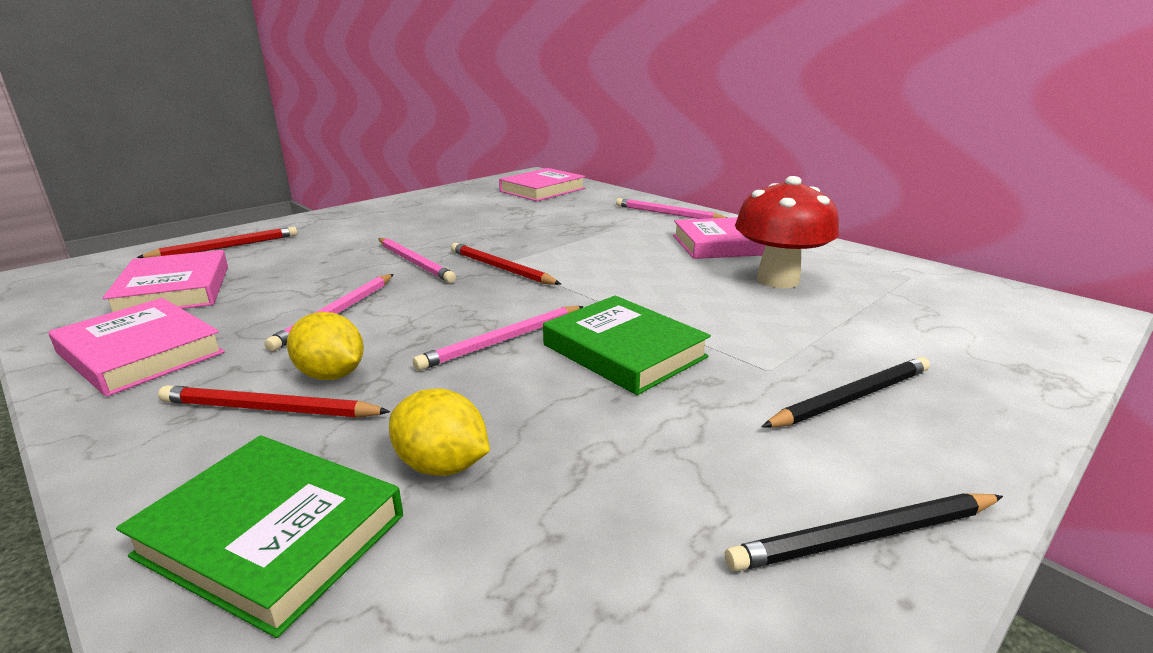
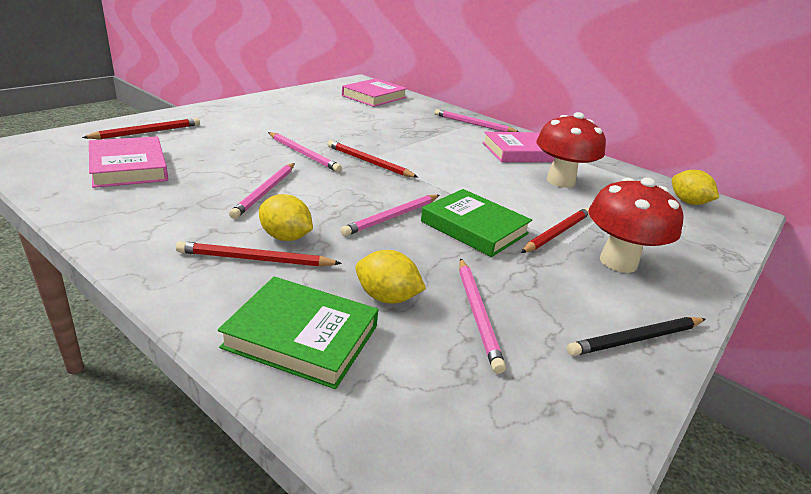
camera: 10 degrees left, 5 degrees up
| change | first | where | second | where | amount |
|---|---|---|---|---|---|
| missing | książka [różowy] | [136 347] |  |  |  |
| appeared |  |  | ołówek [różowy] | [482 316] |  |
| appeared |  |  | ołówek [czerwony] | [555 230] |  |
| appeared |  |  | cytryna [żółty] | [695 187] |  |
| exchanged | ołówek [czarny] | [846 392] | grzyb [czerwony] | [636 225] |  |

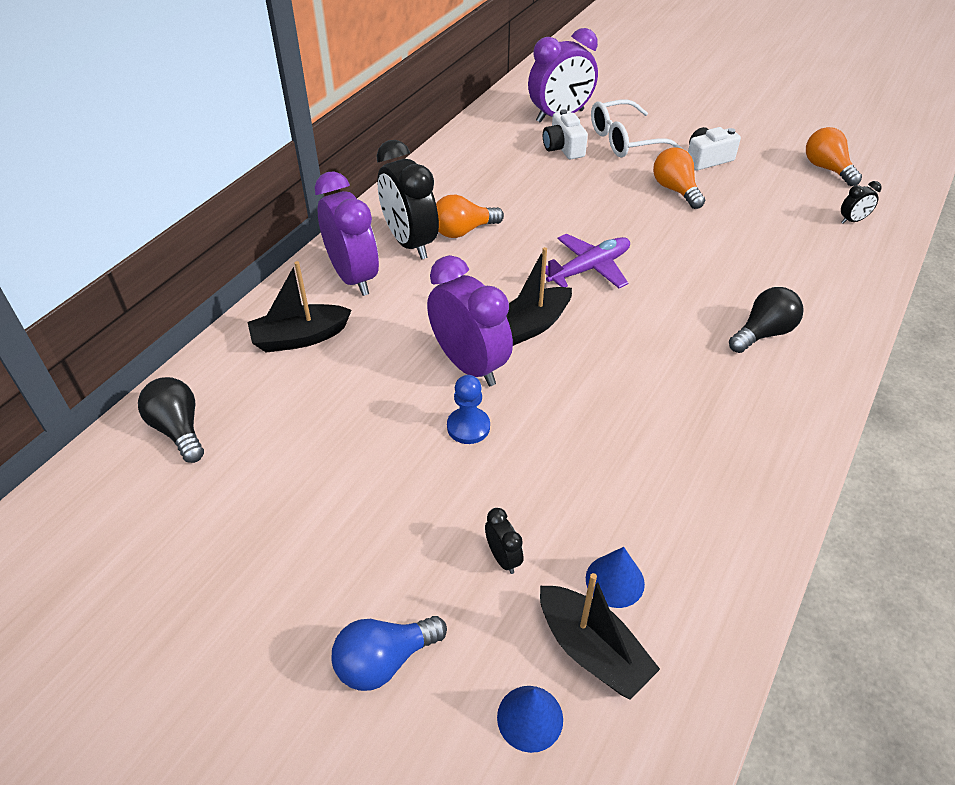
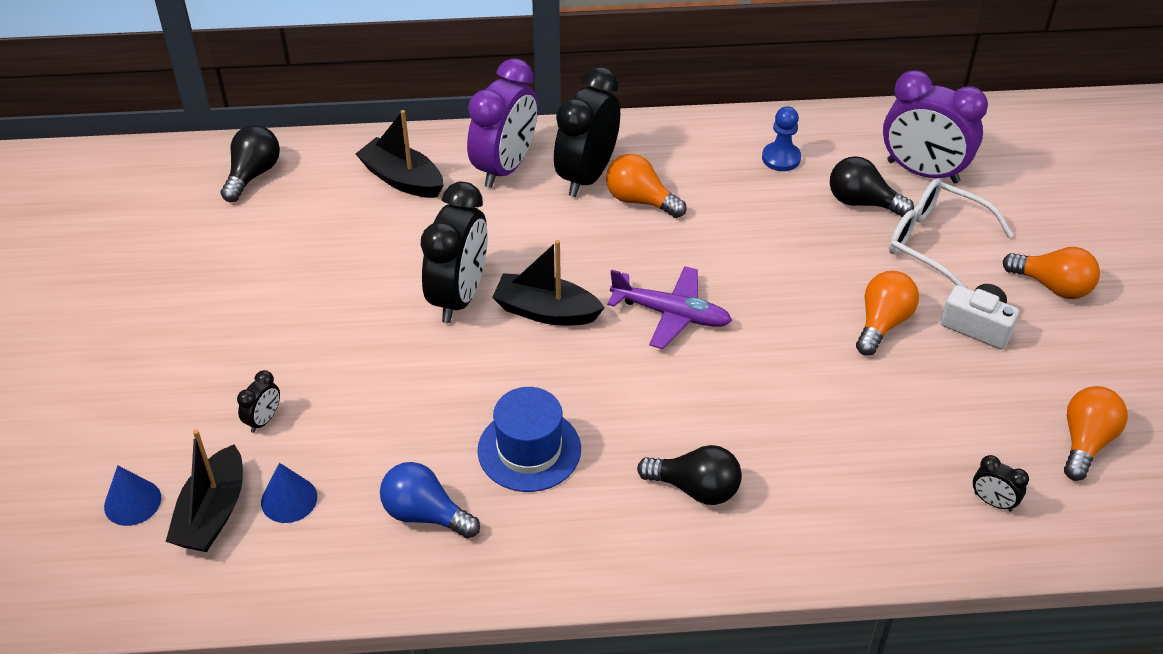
camera: 55 degrees right, 0 degrees up
| change | first | where | second | where | amount |
|---|---|---|---|---|---|
| appeared |  |  | kapelusz [niebieski] | [529 439] |  |
| appeared |  |  | żarówka [pomarańczowy] | [1051 273] |  |
| relocated | żarówka [niebieski] | [389 653] |  | [430 500] |  |
| relocated | pionek [niebieski] | [468 409] |  | [781 138] |  |
| exchanged | aparat fotograficzny [biały] | [565 134] | żarówka [czarny] | [872 186] |  |
| colour | budzik [fioletowy] | [470 320] | budzik [czarny] | [454 252] |  |

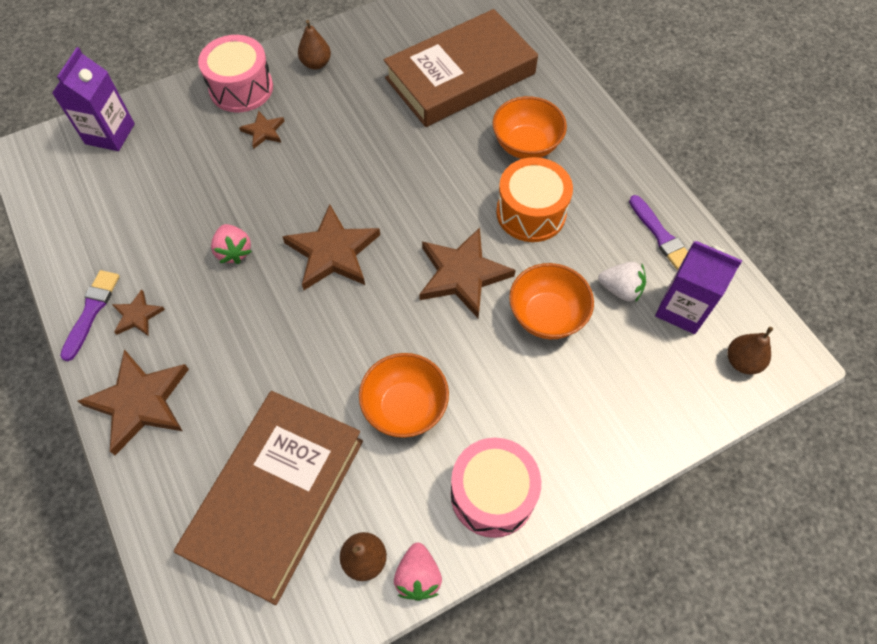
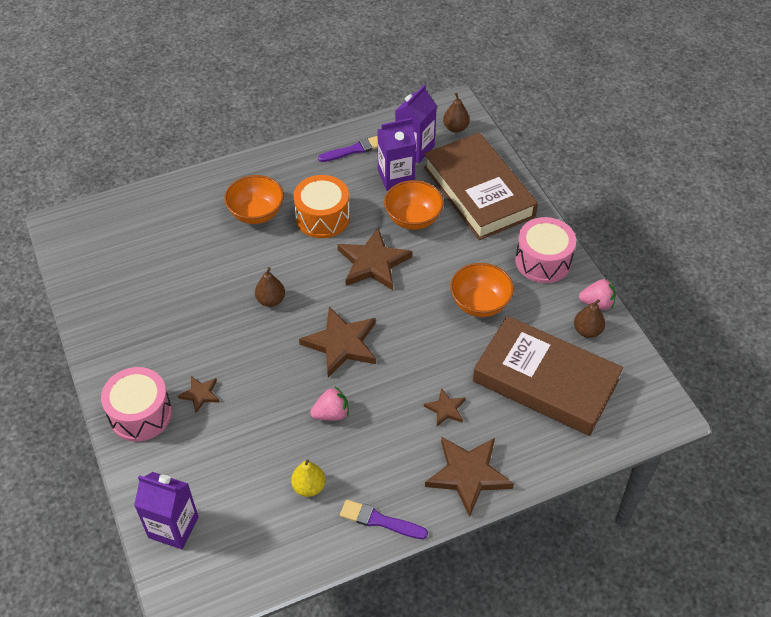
camera: 85 degrees left, 10 degrees down
| change | first | where | second | where | amount |
|---|---|---|---|---|---|
| appeared |  |  | gruszka [żółty] | [308 478] |  |
| relocated | gwiazda [brązowy] | [138 312] |  | [444 407] |  |
| relocated | gruszka [brązowy] | [314 45] |  | [270 287] |  |
| relocated | książka [brązowy] | [461 68] |  | [481 186] |  |
| exchanged | truskawka [biały] | [622 282] | karton mleka [fioletowy] | [397 154] |  |

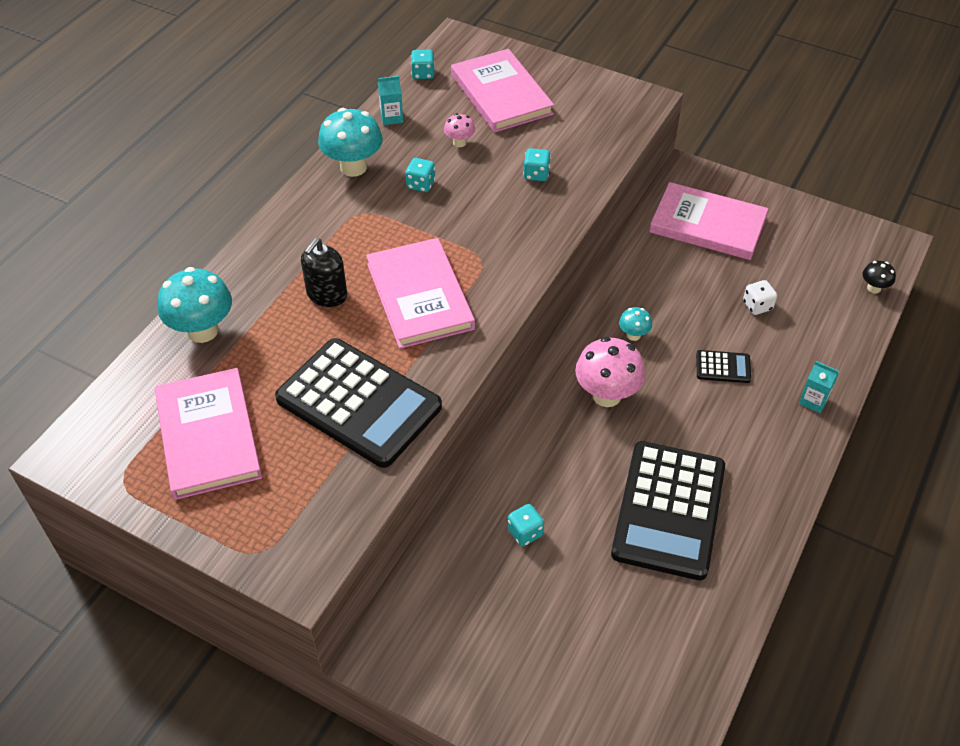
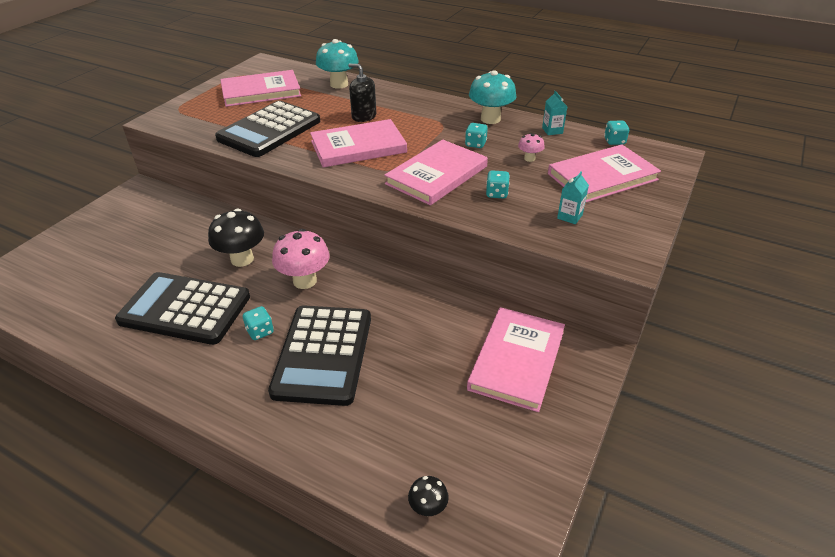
camera: 90 degrees right, 10 degrees down
| change | first | where | second | where | amount |
|---|---|---|---|---|---|
| missing | grzyb [turkusowy] | [635 324] |  |  |  |
| missing | kostka do gry [biały] | [760 297] |  |  |  |
| appeared |  |  | grzyb [czarny] | [236 238] |  |
| appeared |  |  | książka [różowy] | [436 172] |  |
| relocated | kostka do gry [turkusowy] | [525 525] |  | [258 323] |  |
| relocated | karton mleka [turkusowy] | [819 387] |  | [573 197] |  |
| size | kalkulator [czarny] | [723 366] |  | [319 355] | x2.41 |

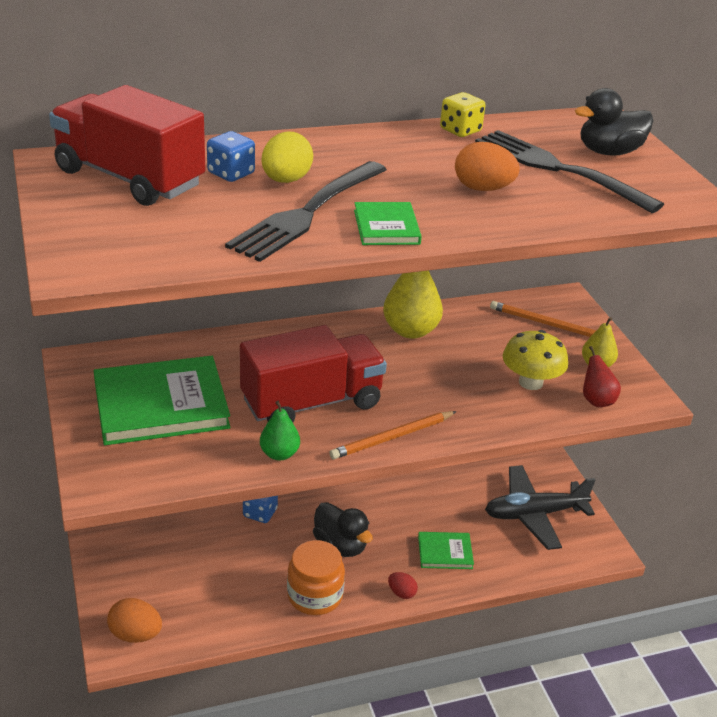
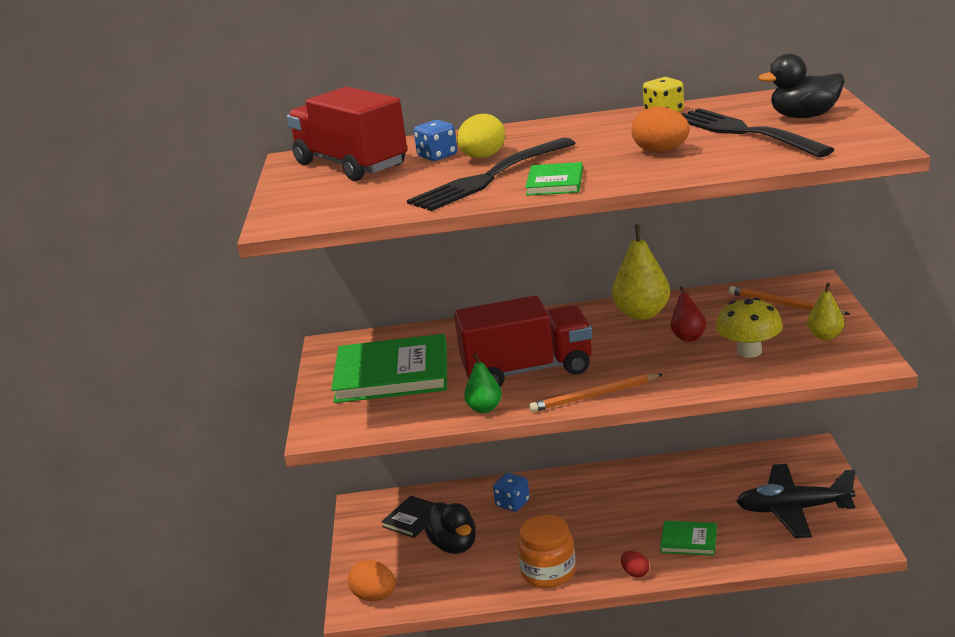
camera: 20 degrees right, 10 degrees down
| change | first | where | second | where | amount |
|---|---|---|---|---|---|
| appeared |  |  | książka [czarny] | [408 517] |  |
| relocated | kaczka [czarny] | [343 529] |  | [450 528] |  |
| relocated | gruszka [czerwony] | [602 376] |  | [688 314] |  |

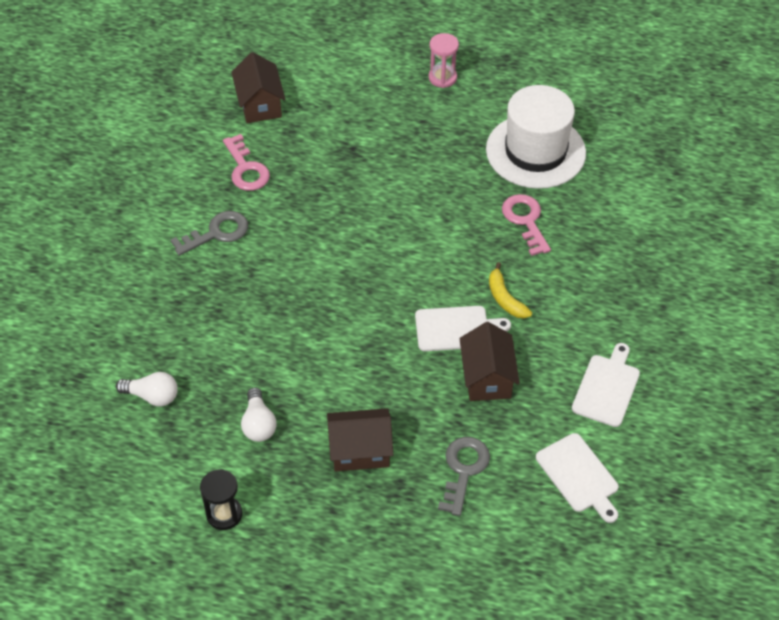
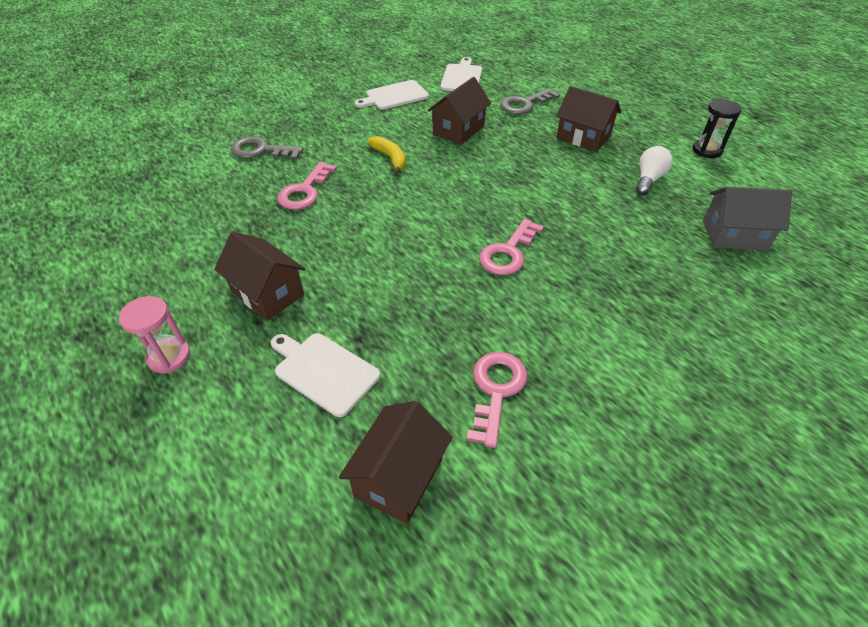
camera: 140 degrees left, 5 degrees down
| change | first | where | second | where | amount |
|---|---|---|---|---|---|
| missing | kapelusz [biały] | [536 137] |  |  |  |
| appeared |  |  | domek [brązowy] | [259 276] |  |
| appeared |  |  | klucz [różowy] | [511 247] |  |
| relocated | klucz [szary] | [209 233] |  | [266 148] |  |
| relocated | deska do krojenia [biały] | [463 328] |  | [325 375] |  |
| exchanged | żarówka [biały] | [147 389] | domek [szary] | [747 219] |  |
| spun | banan [żółty] | [510 290] |  | [386 155] | 45 degrees counterclockwise |

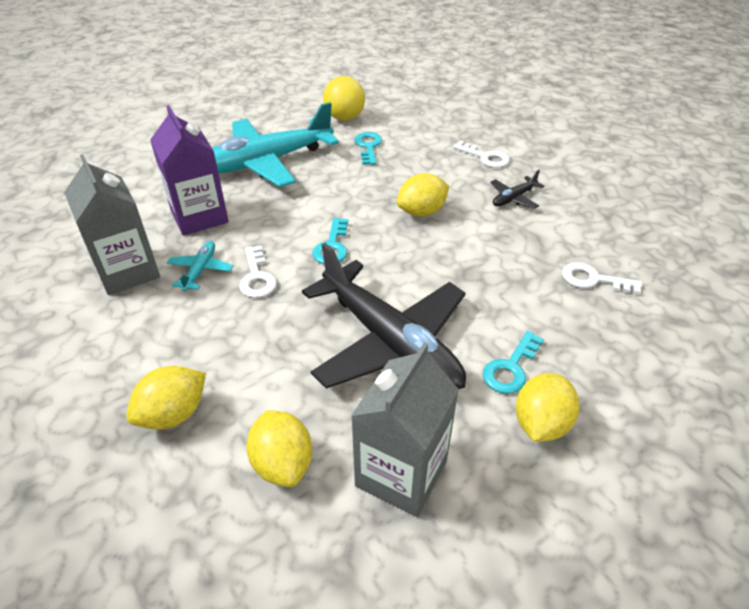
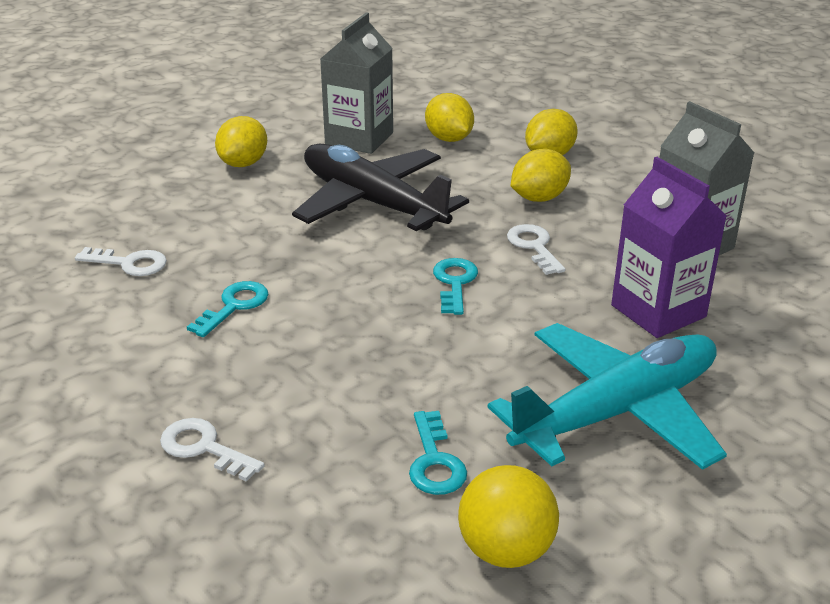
camera: 175 degrees right, 10 degrees down
| change | first | where | second | where | amount |
|---|---|---|---|---|---|
| missing | samolot [turkusowy] | [200 266] |  |  |  |
| missing | samolot [czarny] | [517 189] |  |  |  |
| relocated | cytryna [żółty] | [423 195] |  | [541 175] |  |
| relocated | klucz [turkusowy] | [513 362] |  | [228 309] |  |

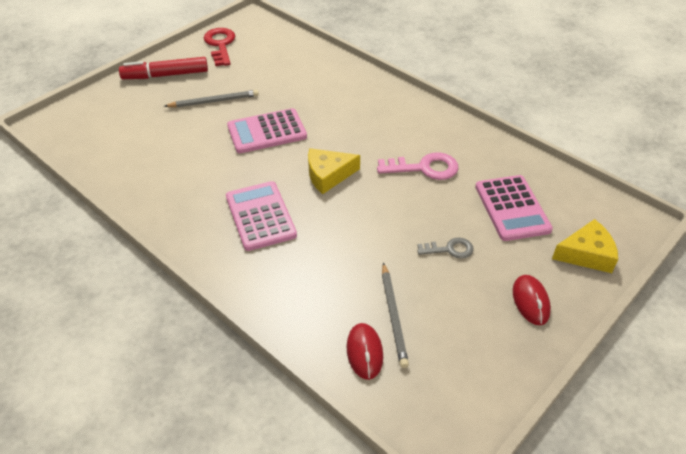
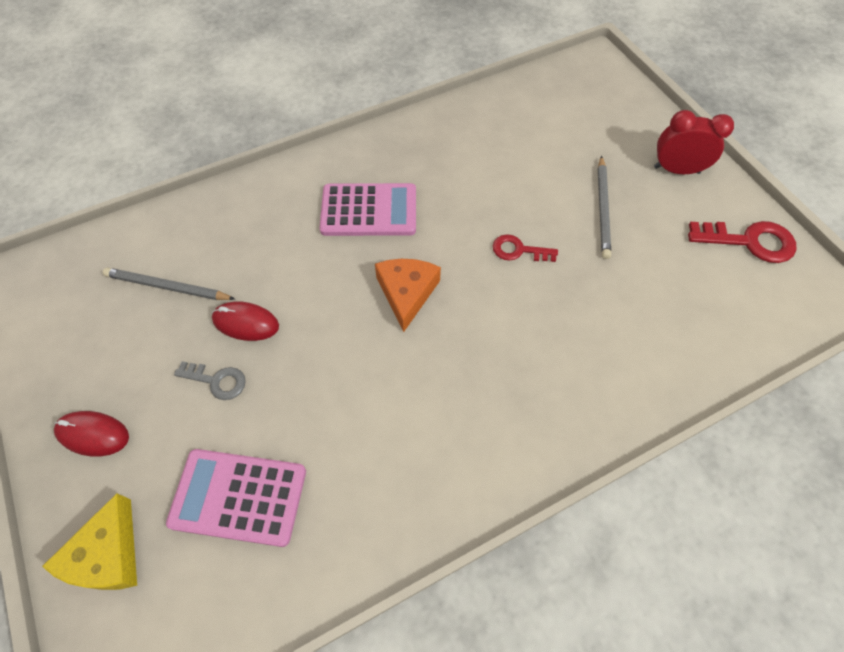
camera: 110 degrees right, 15 degrees up
| change | first | where | second | where | amount |
|---|---|---|---|---|---|
| missing | klucz [różowy] | [417 166] |  |  |  |
| relocated | myszka [czerwony] | [365 351] |  | [245 321] |  |
| exchanged | flamaster [czerwony] | [163 68] | budzik [czerwony] | [694 142] |  |
| exchanged | kalkulator [różowy] | [267 130] | klucz [czerwony] | [525 248] |  |
| colour | ser [żółty] | [334 171] | ser [pomarańczowy] | [408 295] |  |
| spun | klucz [szary] | [445 248] |  | [210 380] | 90 degrees counterclockwise |

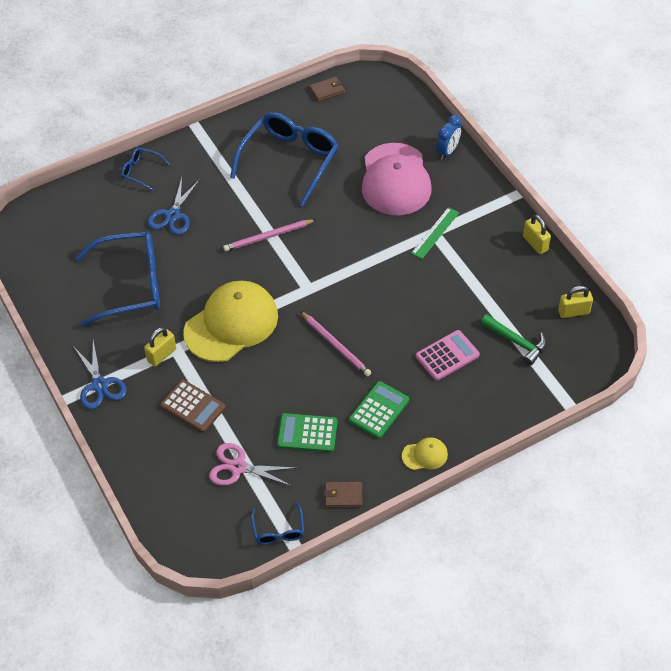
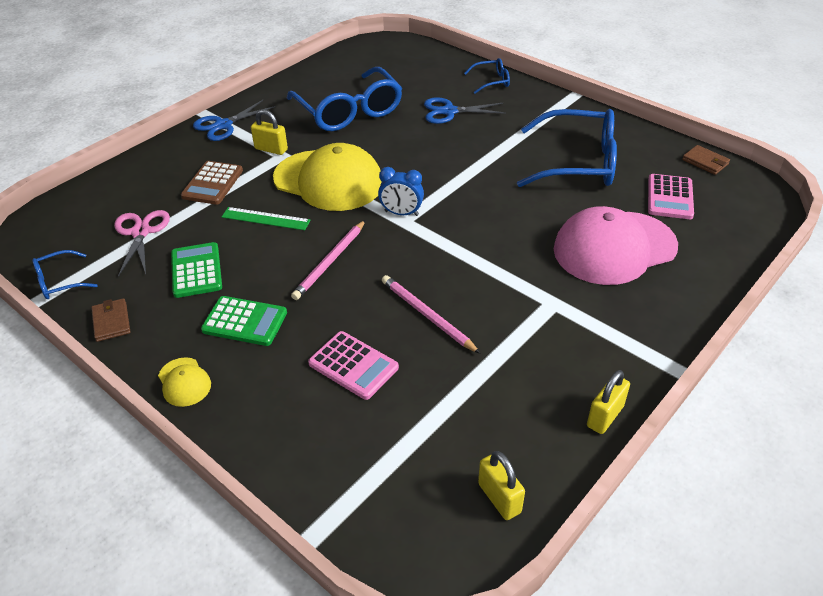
camera: 70 degrees right, 10 degrees down
| change | first | where | second | where | amount |
|---|---|---|---|---|---|
| missing | młotek [zielony] | [513 340] |  |  |  |
| appeared |  |  | kalkulator [różowy] | [671 196] |  |
| relocated | ołówek [różowy] | [269 235] |  | [431 314] |  |
| relocated | linijka [zielony] | [435 233] |  | [266 218] |  |
| relocated | budzik [niebieski] | [449 137] |  | [401 191] |  |
| spun | okulary [niebieski] | [145 169] |  | [487 76] | 75 degrees clockwise |

